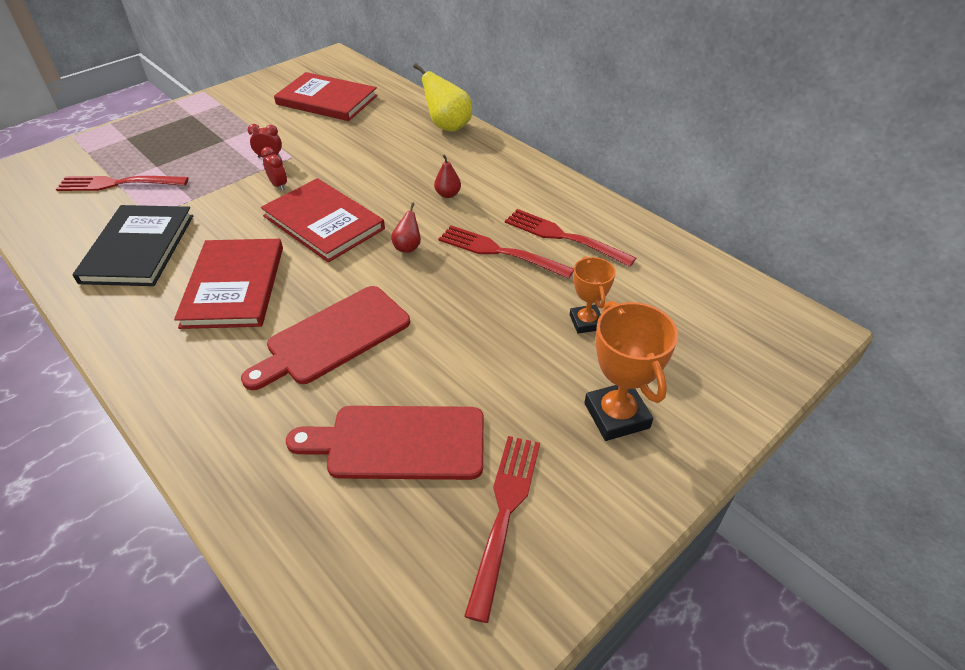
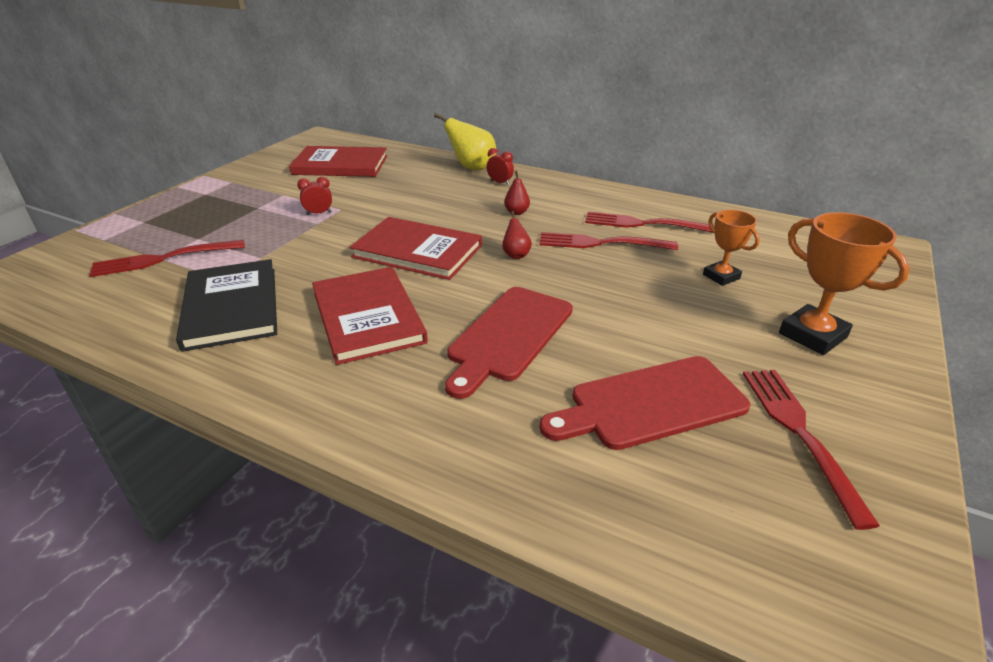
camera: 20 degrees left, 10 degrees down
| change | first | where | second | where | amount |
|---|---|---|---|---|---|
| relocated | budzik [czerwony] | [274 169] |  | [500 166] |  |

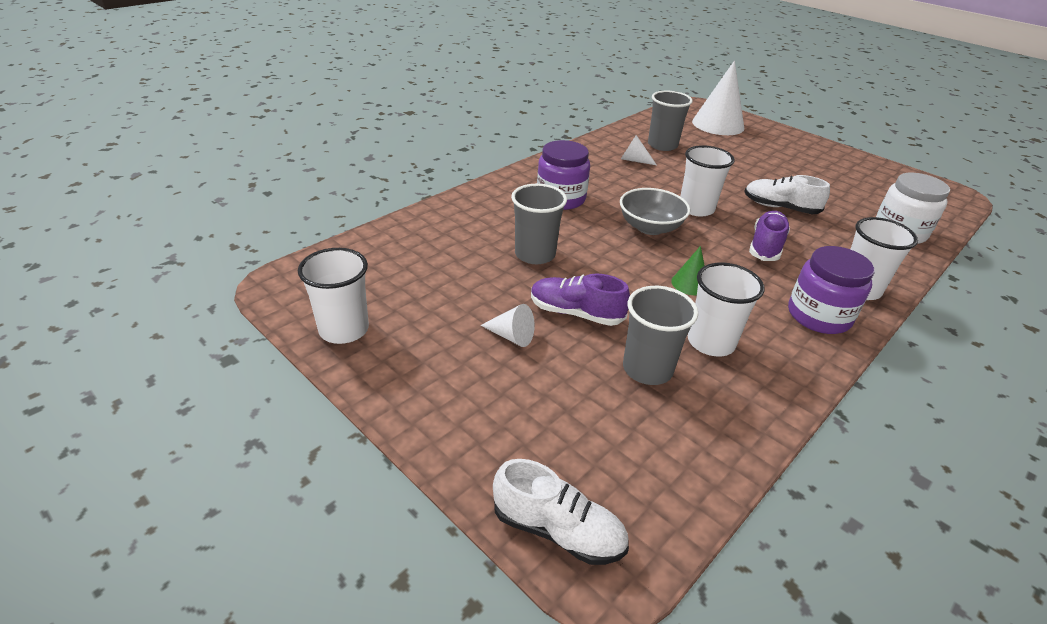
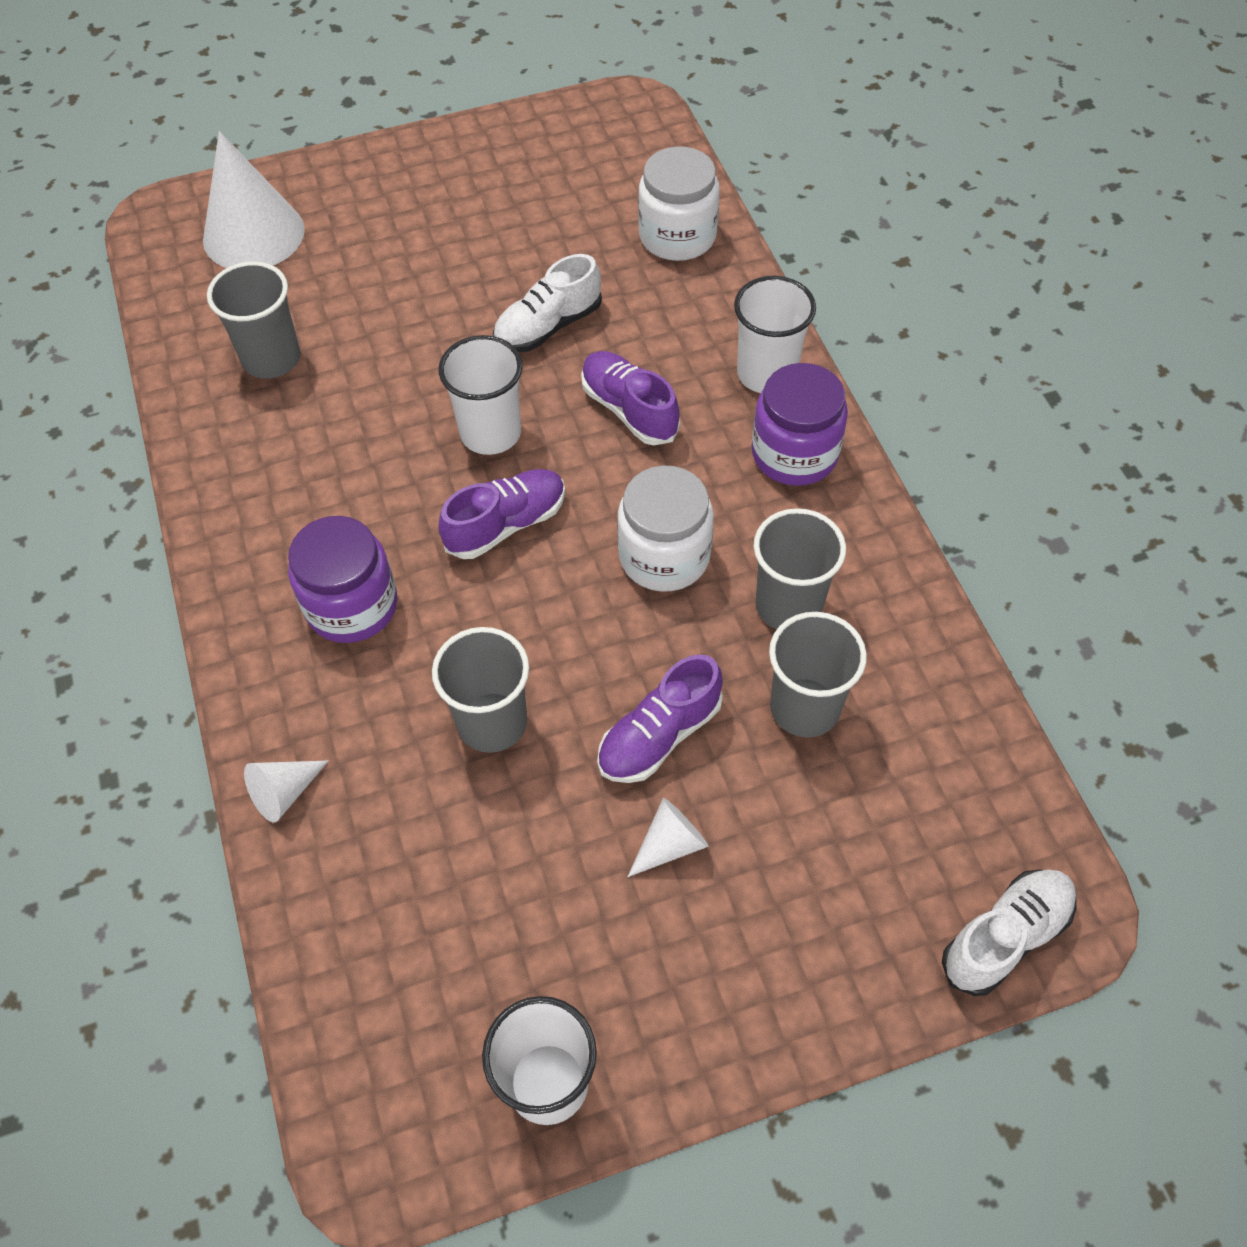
camera: 60 degrees left, 20 degrees up
| change | first | where | second | where | amount |
|---|---|---|---|---|---|
| relocated | stożek [biały] | [639 150] |  | [286 791] |  |
| exchanged | miska [szary] | [655 211] | but [fioletowy] | [501 514] |  |
| exchanged | stożek [zielony] | [688 270] | słoik [biały] | [665 528] |  |
| colour | szklanka [biały] | [726 309] | szklanka [szary] | [800 569] |  |

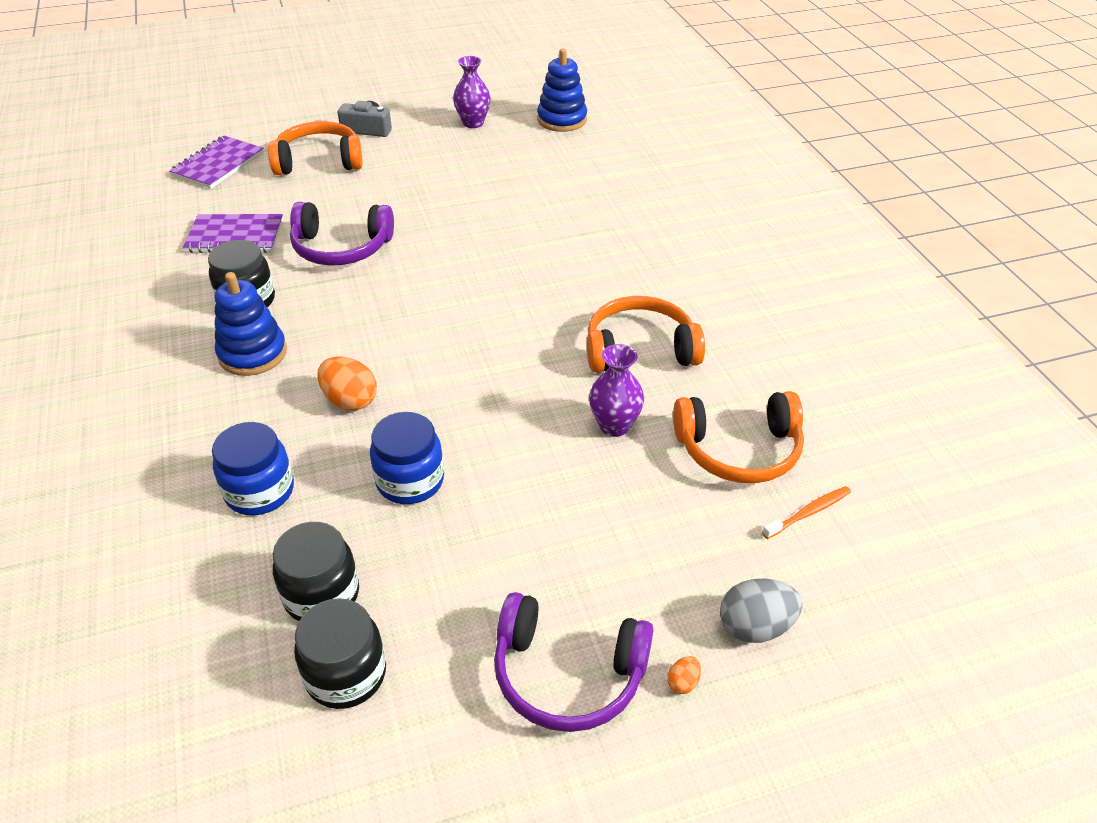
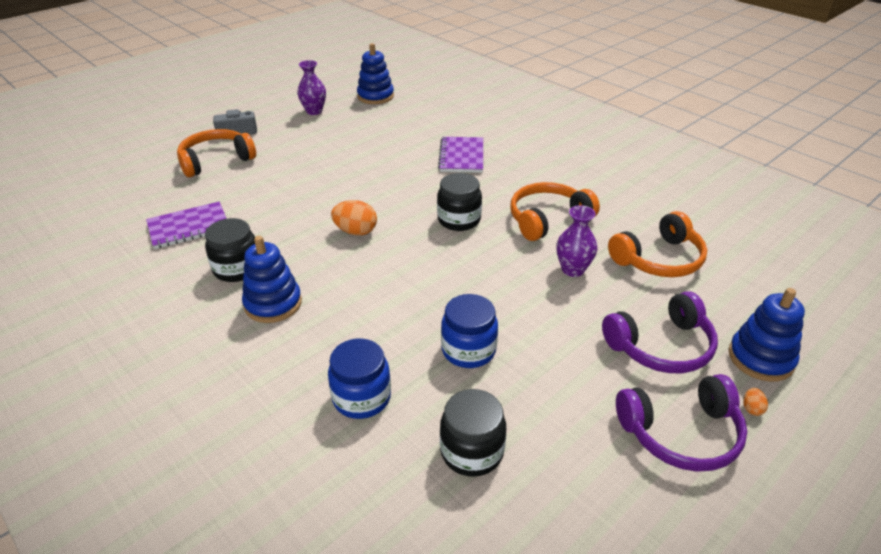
camera: 25 degrees left, 5 degrees down
| change | first | where | second | where | amount |
|---|---|---|---|---|---|
| missing | szczoteczka do zębów [pomarańczowy] | [806 512] |  |  |  |
| relocated | zeszyt [fioletowy] | [216 162] |  | [460 155] |  |
| relocated | słuchawki [fioletowy] | [342 234] |  | [660 332] |  |
| relocated | słoik [czarny] | [340 653] |  | [459 202] |  |
| relocated | jajko [pomarańczowy] | [347 383] |  | [354 218] |  |
| exchanged | jajko [szary] | [761 610] | zabawka nakładanka [niebieski] | [766 335] |  |

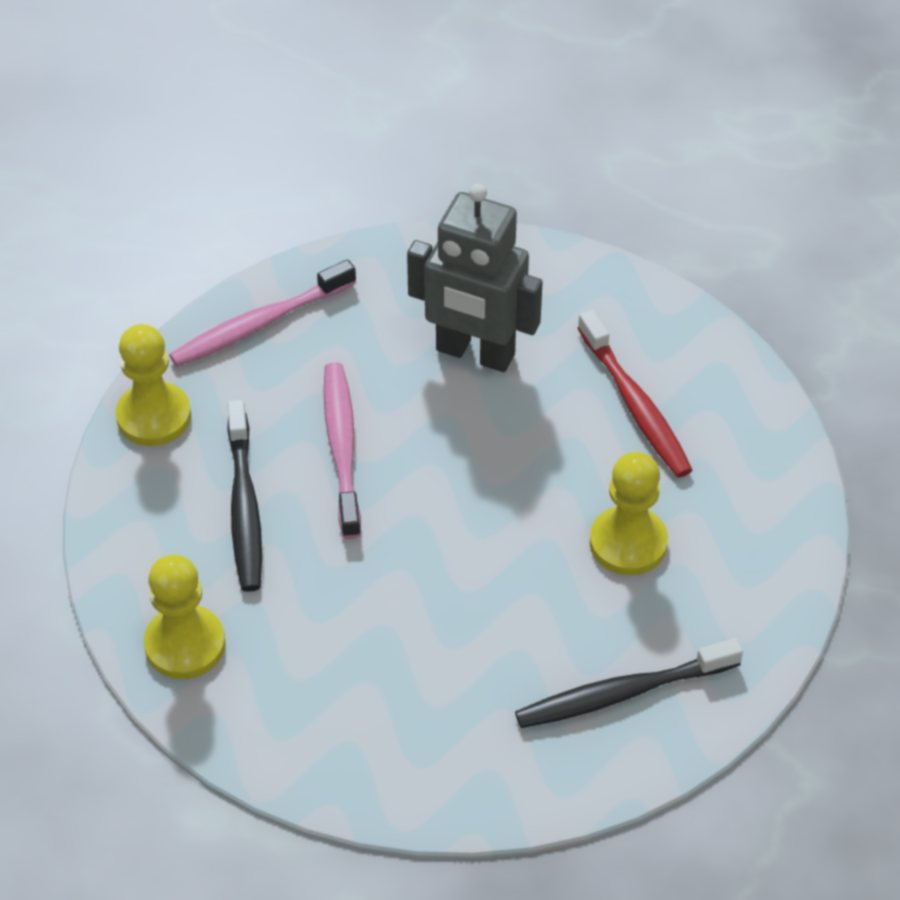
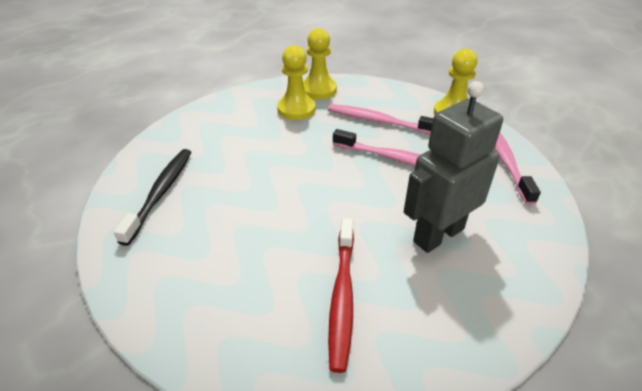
camera: 120 degrees right, 10 degrees down
| change | first | where | second | where | amount |
|---|---|---|---|---|---|
| relocated | pionek [żółty] | [629 513] |  | [296 82] |  |
| colour | szczoteczka do zębów [czarny] | [244 496] | szczoteczka do zębów [różowy] | [380 119] |  |
| spun | szczoteczka do zębów [czerwony] | [634 394] |  | [341 295] | 90 degrees counterclockwise |

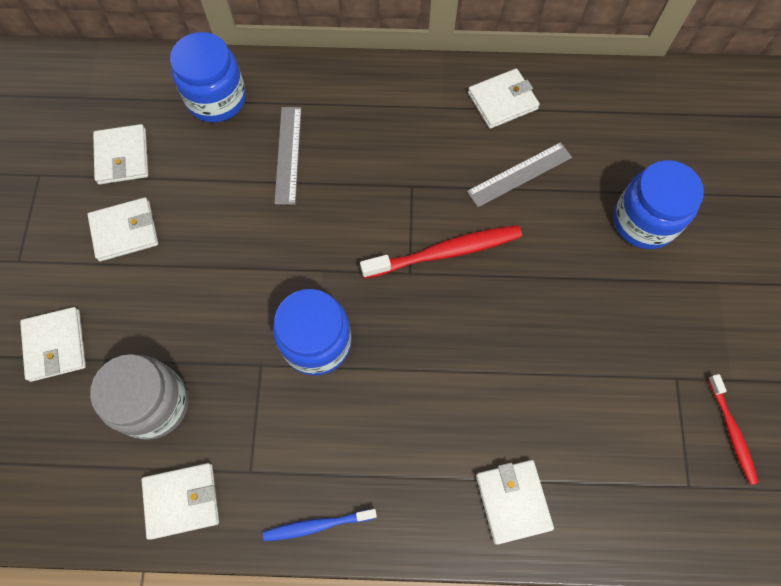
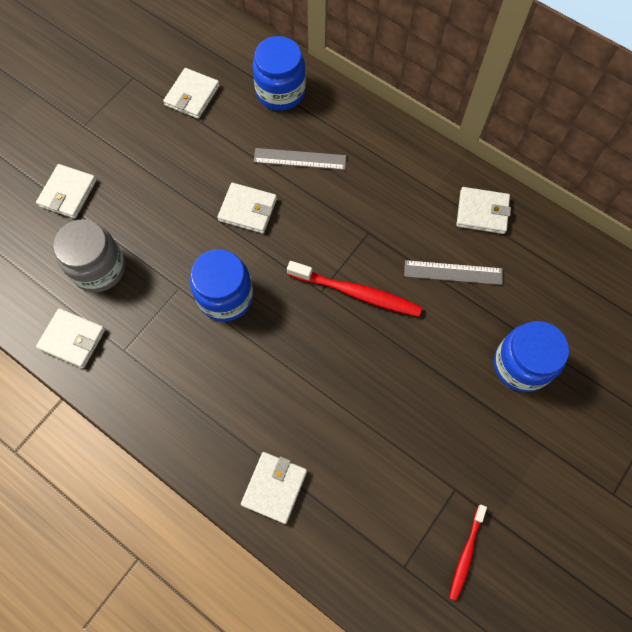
camera: 35 degrees right, 0 degrees up
| change | first | where | second | where | amount |
|---|---|---|---|---|---|
| missing | szczoteczka do zębów [niebieski] | [320 525] |  |  |  |
| relocated | portfel [biały] | [122 229] |  | [247 208] |  |
| spun | linijka [szary] | [287 156] |  | [299 159] | 60 degrees clockwise |

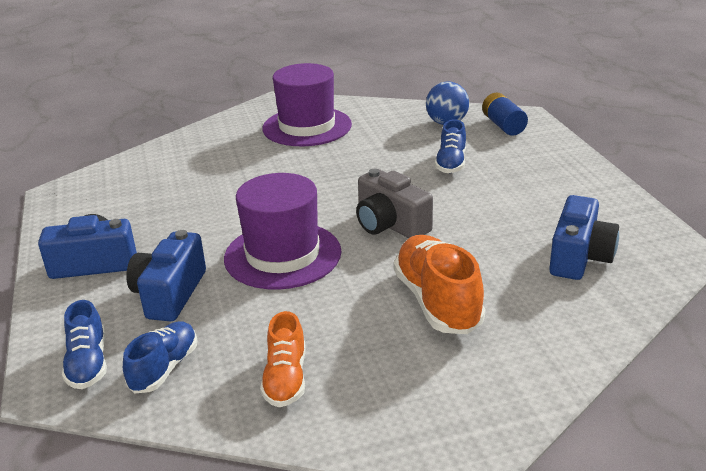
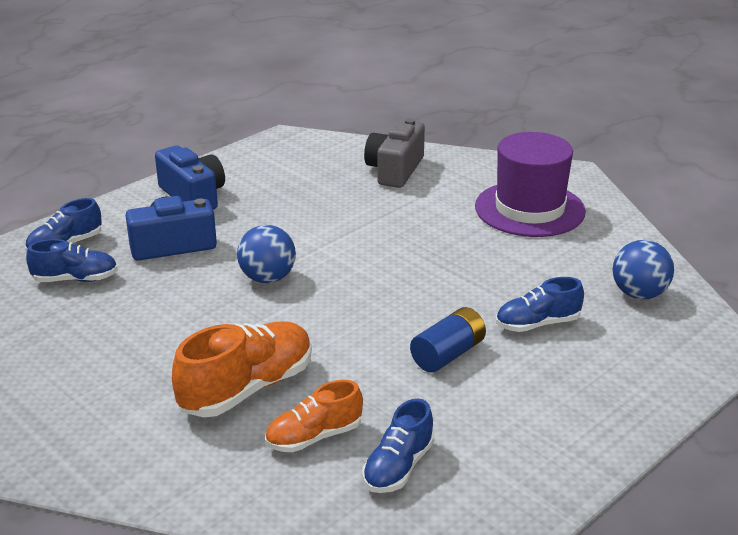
camera: 60 degrees right, 0 degrees up
| change | first | where | second | where | amount |
|---|---|---|---|---|---|
| relocated | but [pomarańczowy] | [283 359] |  | [314 416] |  |
| relocated | aparat fotograficzny [szary] | [394 203] |  | [394 153] |  |
| relocated | bateria [niebieski] | [505 114] |  | [448 339] |  |
| exchanged | kapelusz [fioletowy] | [282 231] | piłka [niebieski] | [266 254] |  |
| exchanged | aparat fotograficzny [niebieski] | [584 237] | but [niebieski] | [398 446] |  |

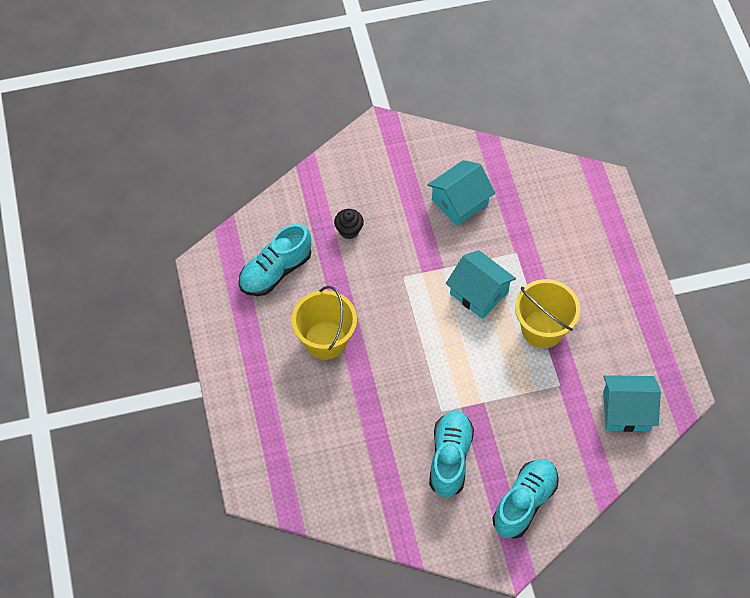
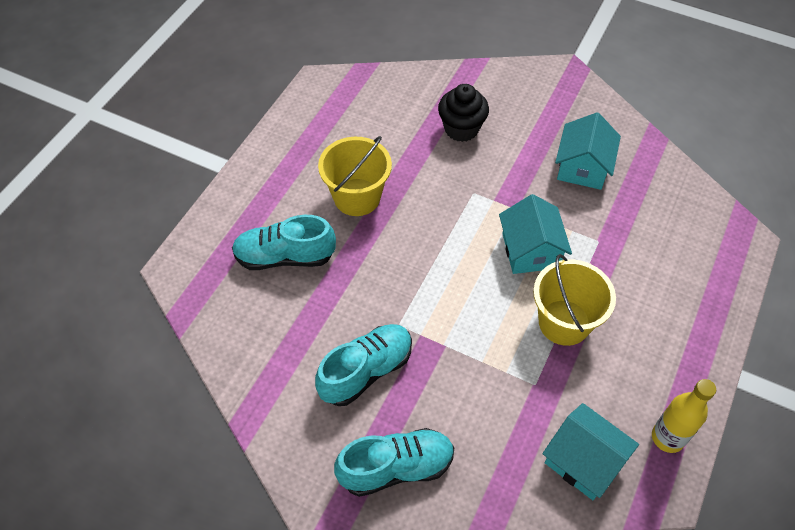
camera: 40 degrees right, 5 degrees down
| change | first | where | second | where | amount |
|---|---|---|---|---|---|
| appeared |  |  | butelka [żółty] | [684 416] |  |
| relocated | but [turkusowy] | [275 260] |  | [284 242] |  |
| spun | domek [turkusowy] | [461 193] |  | [588 151] | 75 degrees counterclockwise |
| size | muffinka [czarny] | [349 224] |  | [463 113] | x1.58 |

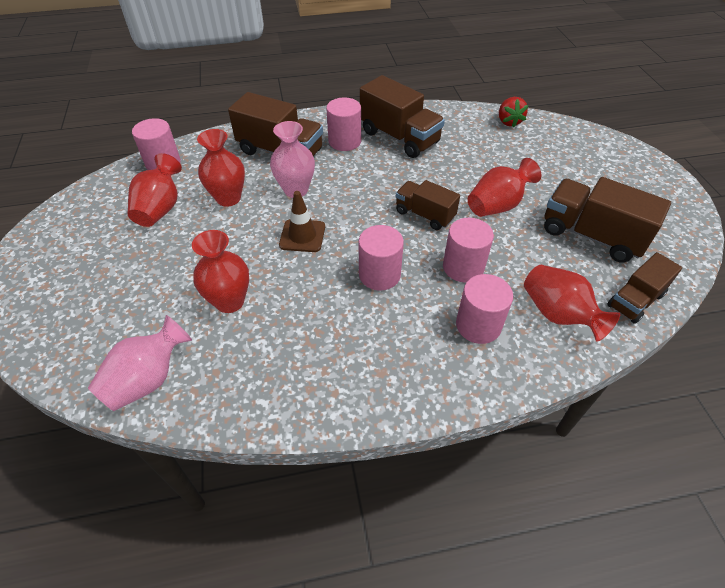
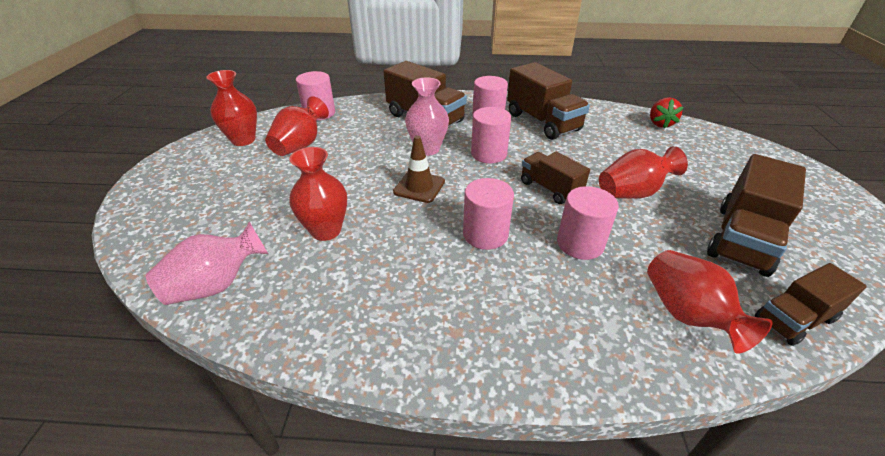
camera: 15 degrees right, 10 degrees down
| change | first | where | second | where | amount |
|---|---|---|---|---|---|
| relocated | wazon [czerwony] | [221 168] |  | [231 108] |  |
| relocated | walec [różowy] | [484 309] |  | [491 135] |  |
| spun | ciężarówka [brązowy] | [607 220] |  | [756 215] | 105 degrees counterclockwise |

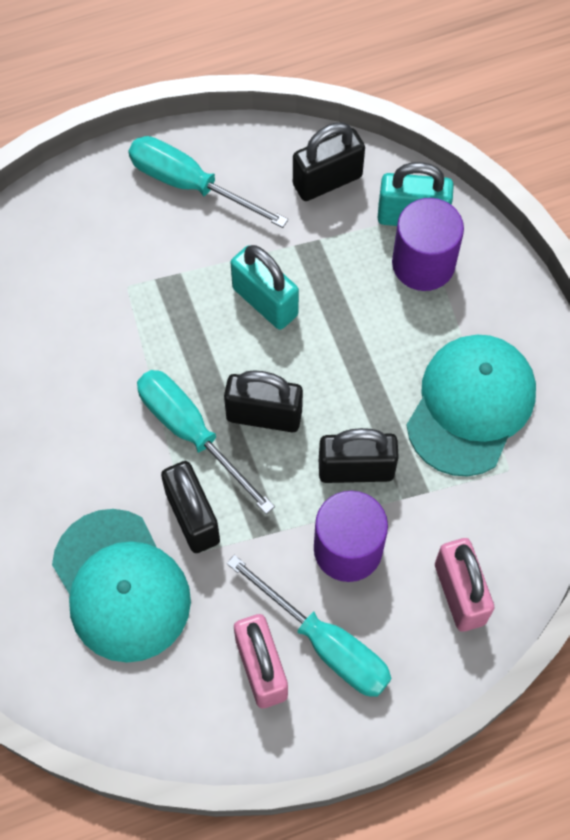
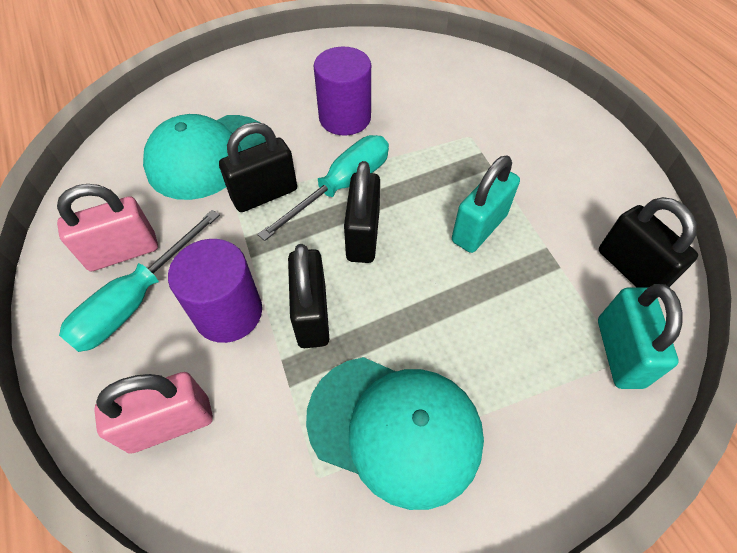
camera: 85 degrees right, 10 degrees down
| change | first | where | second | where | amount |
|---|---|---|---|---|---|
| missing | śrubokręt [turkusowy] | [208 182] |  |  |  |
| relocated | walec [fioletowy] | [428 244] |  | [342 91] |  |

